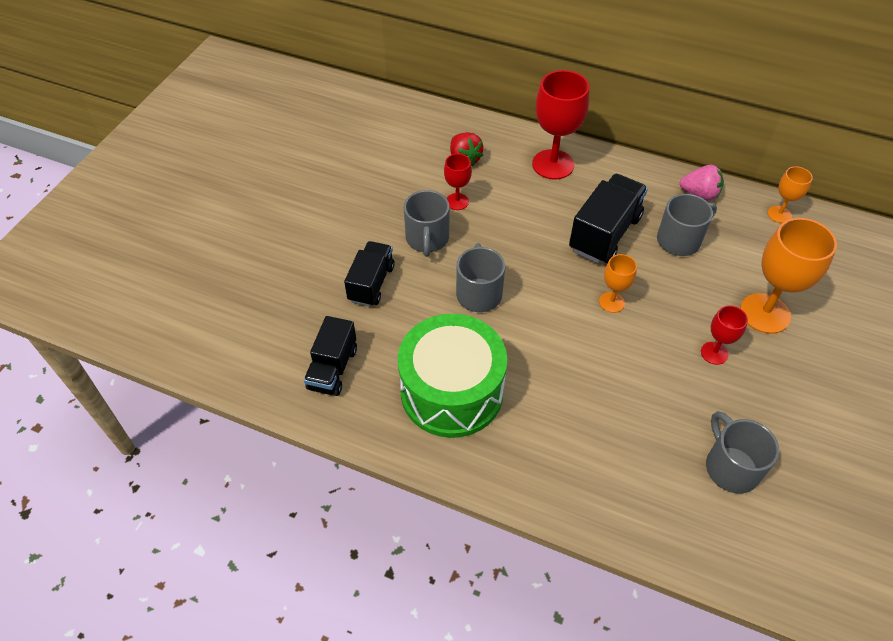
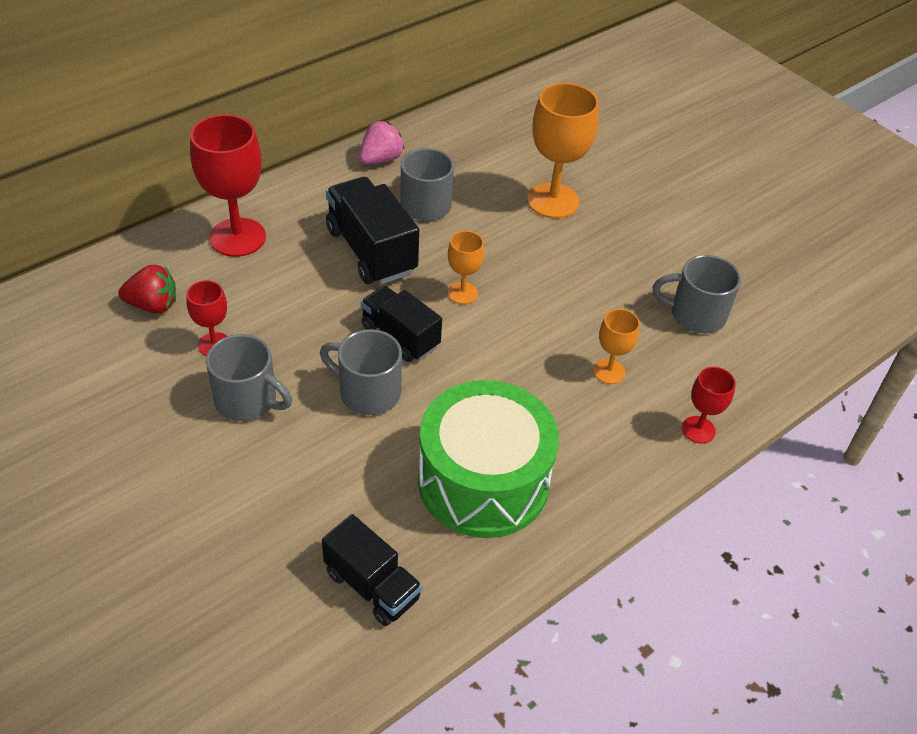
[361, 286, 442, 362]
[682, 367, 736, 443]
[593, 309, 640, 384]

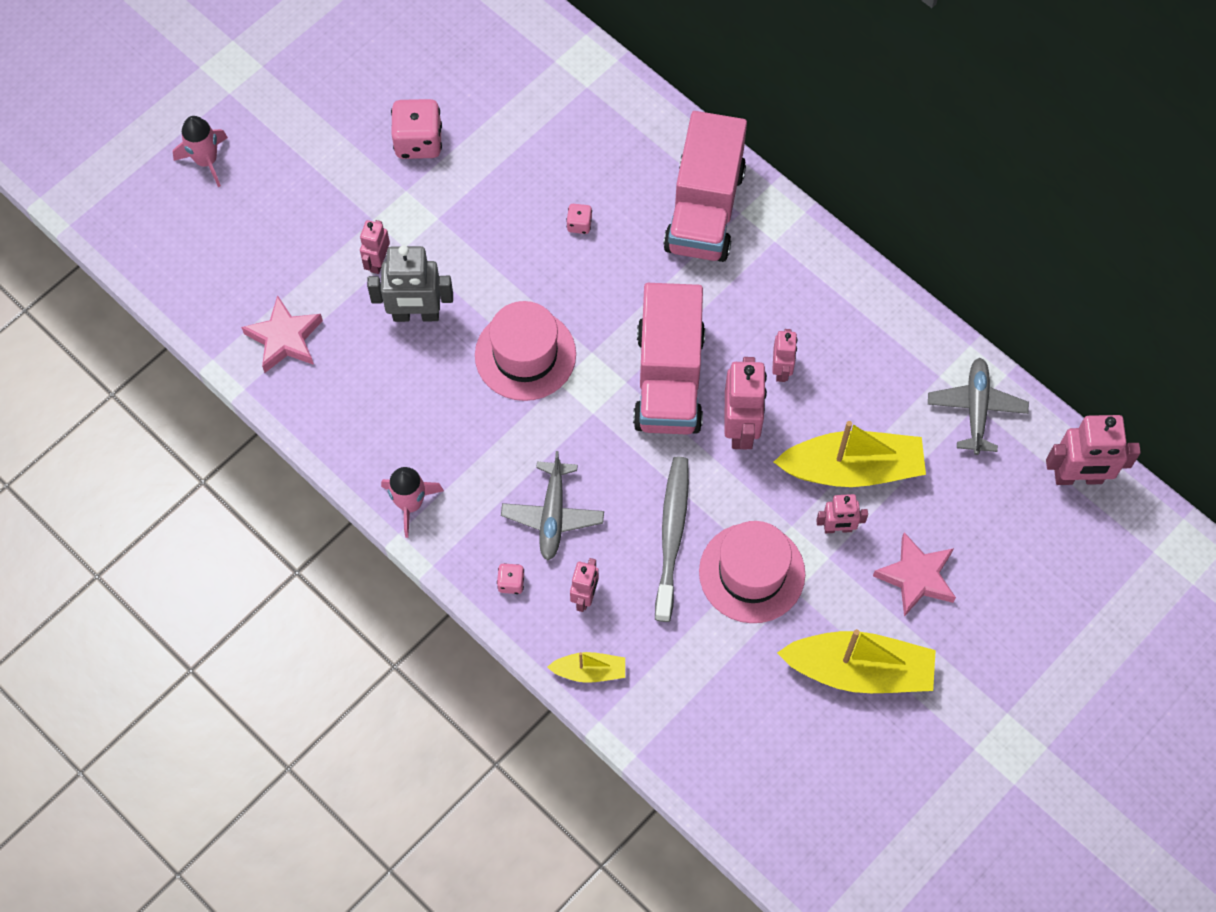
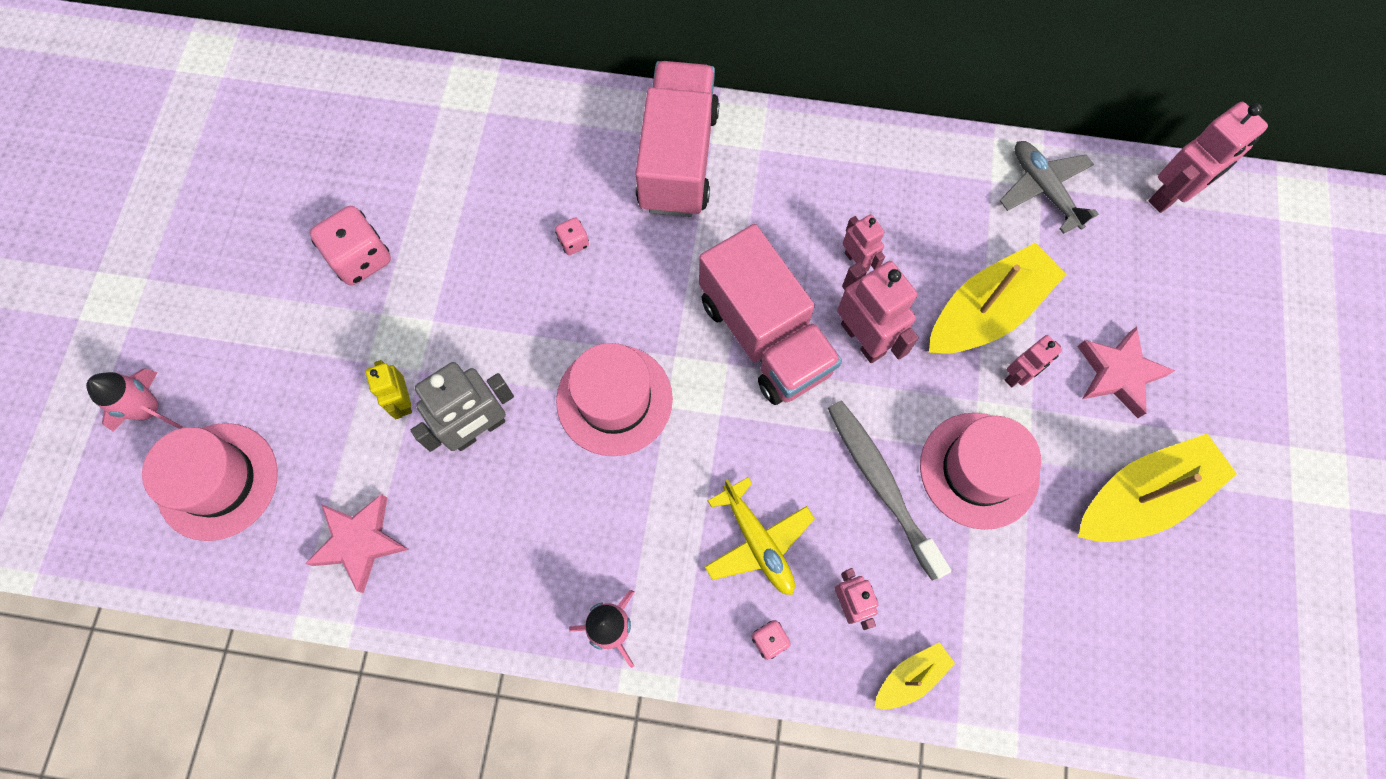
[142, 423, 278, 541]
[365, 360, 412, 419]
[705, 477, 815, 595]
[635, 61, 720, 217]

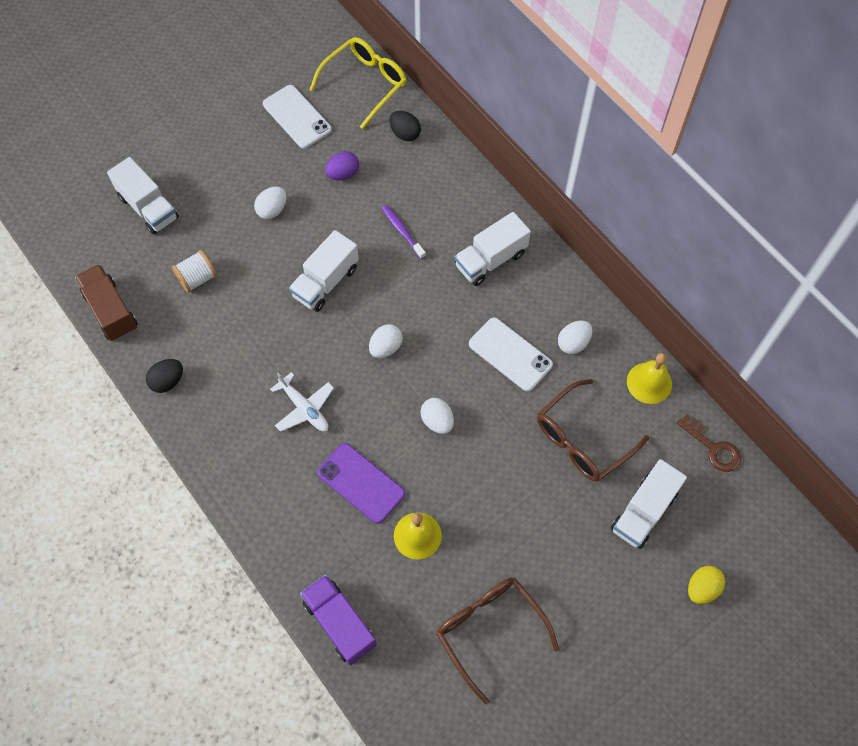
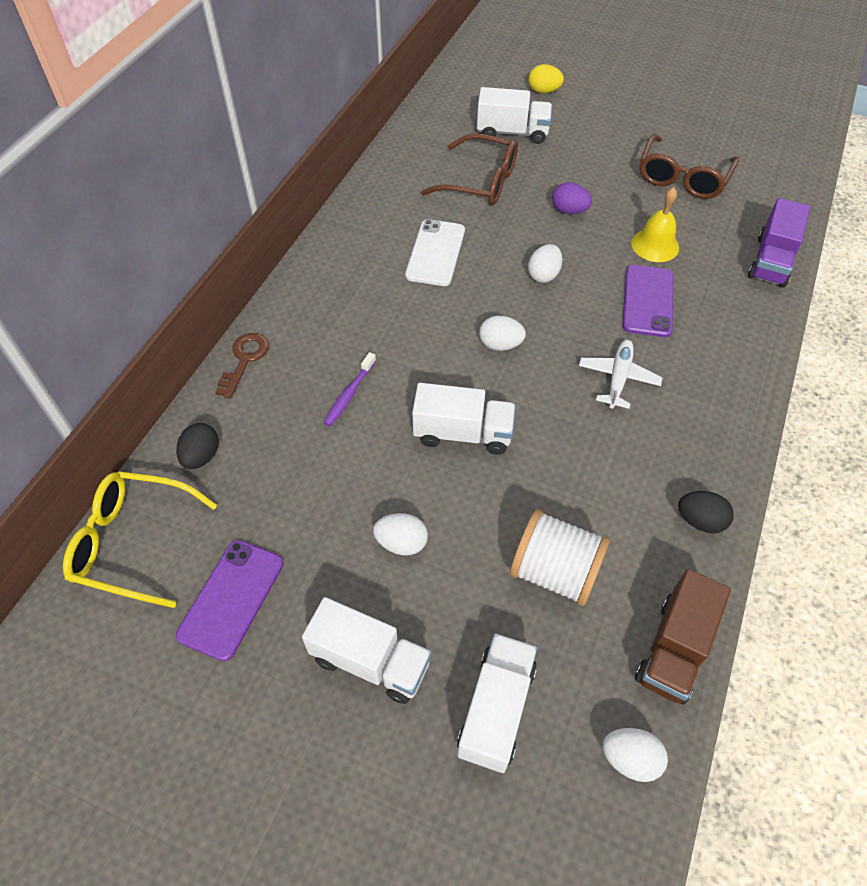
[627, 353, 672, 404] (first image)
[552, 182, 592, 214]
[302, 597, 432, 704]
[602, 728, 668, 782]
[215, 333, 269, 399]
[176, 540, 284, 661]
[510, 509, 610, 606]

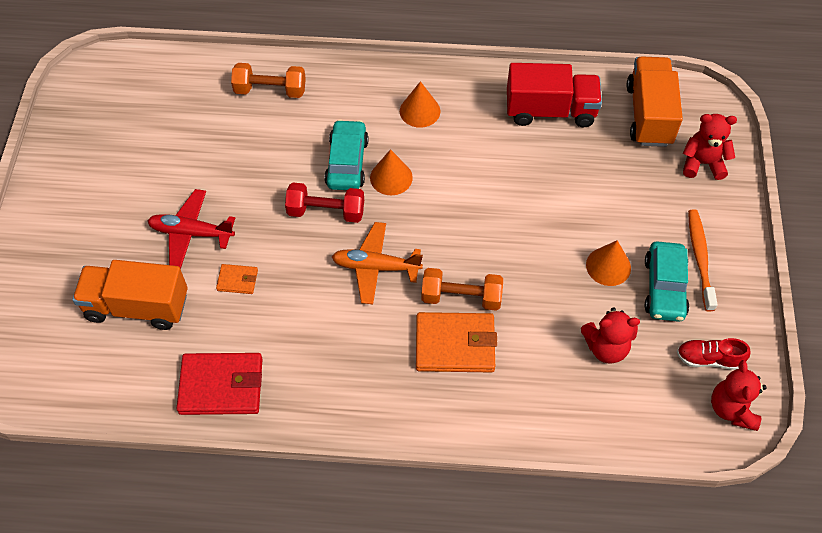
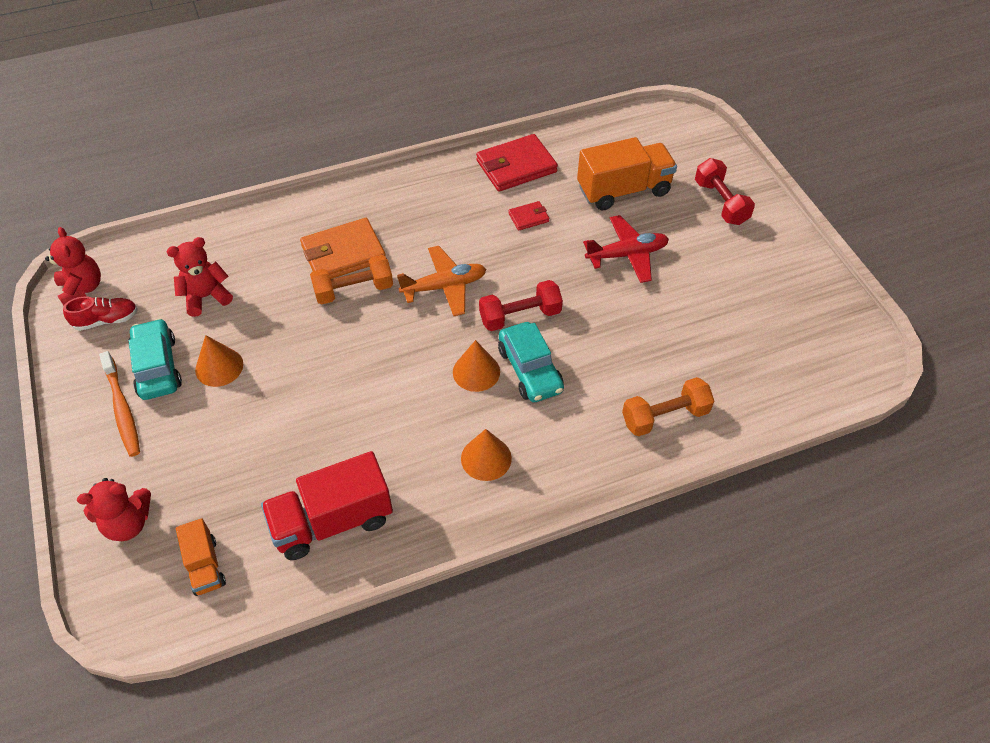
[216, 264, 258, 294] (first image)
[508, 201, 549, 231]
[695, 158, 755, 225]
[176, 518, 226, 596]

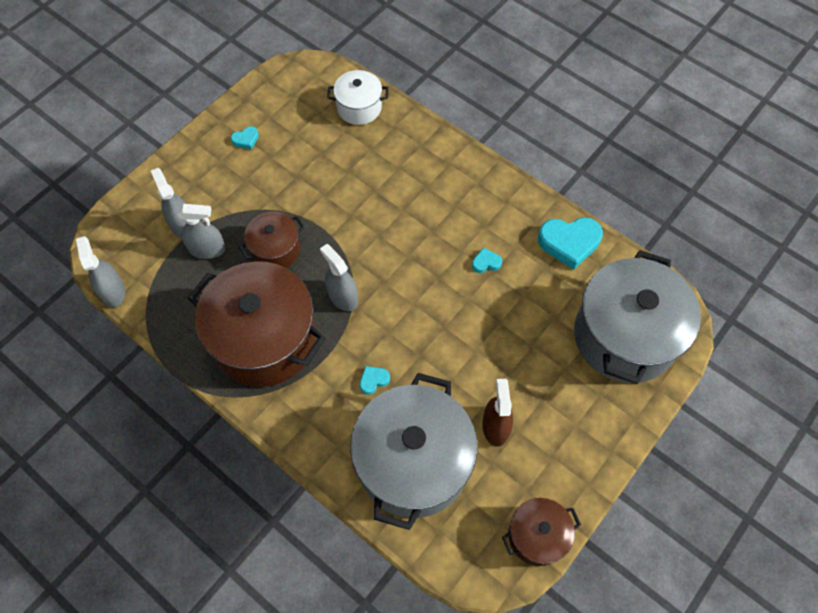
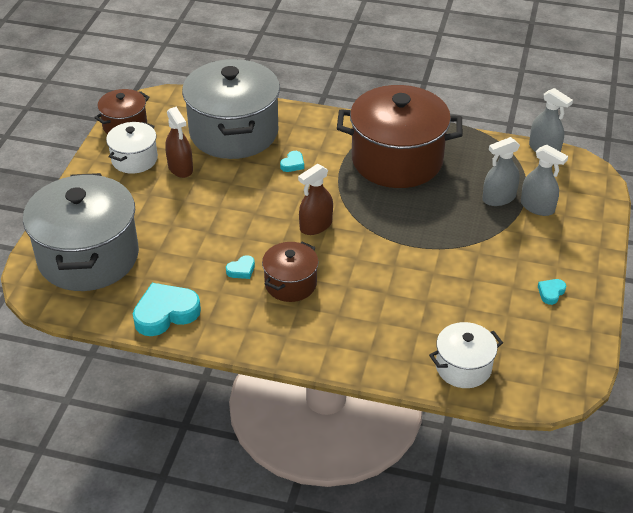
[320, 244, 358, 311] (first image)
[106, 122, 158, 174]
[298, 164, 333, 235]
[262, 242, 319, 302]

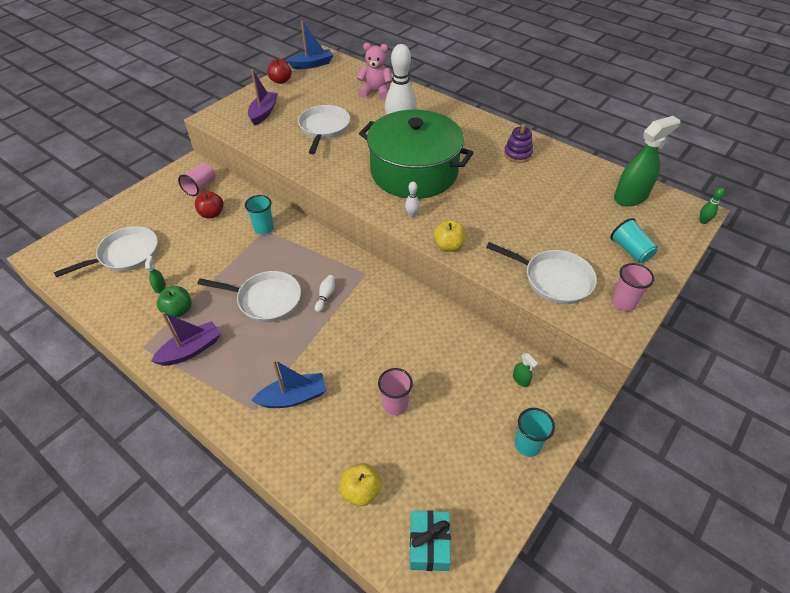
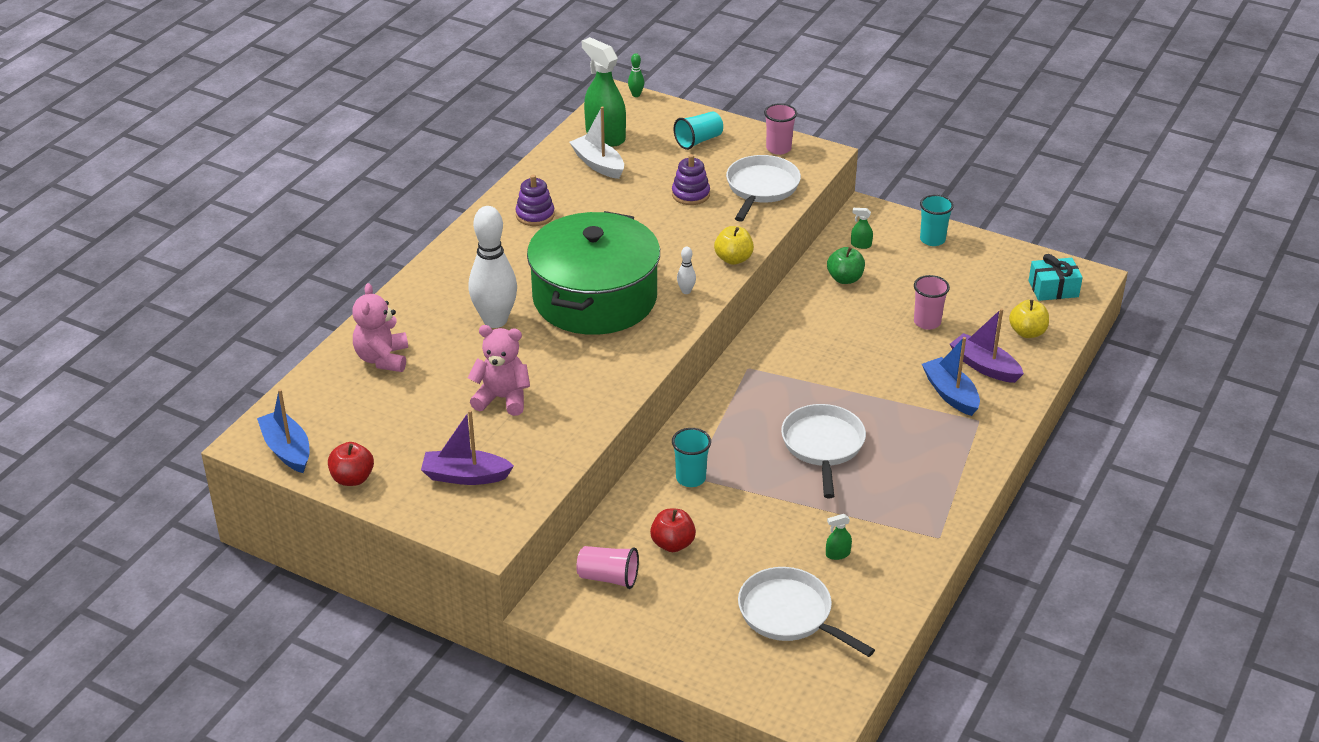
[315, 275, 335, 312] (first image)
[569, 106, 624, 179]
[672, 154, 710, 205]
[950, 308, 1024, 383]
[827, 247, 865, 284]
[468, 325, 530, 416]
[851, 208, 873, 249]

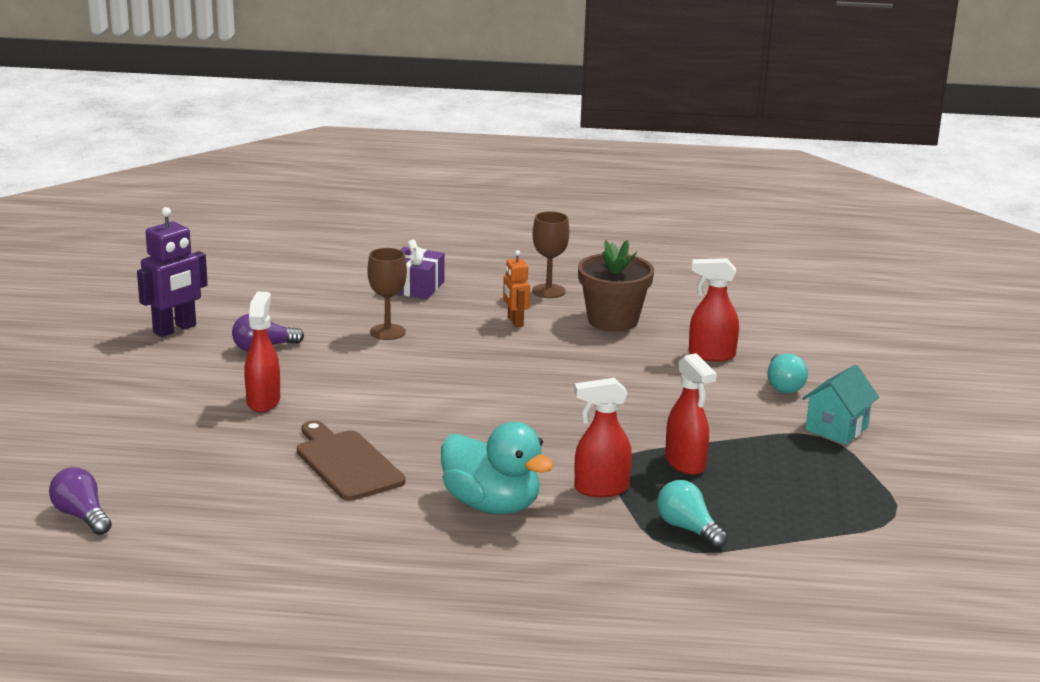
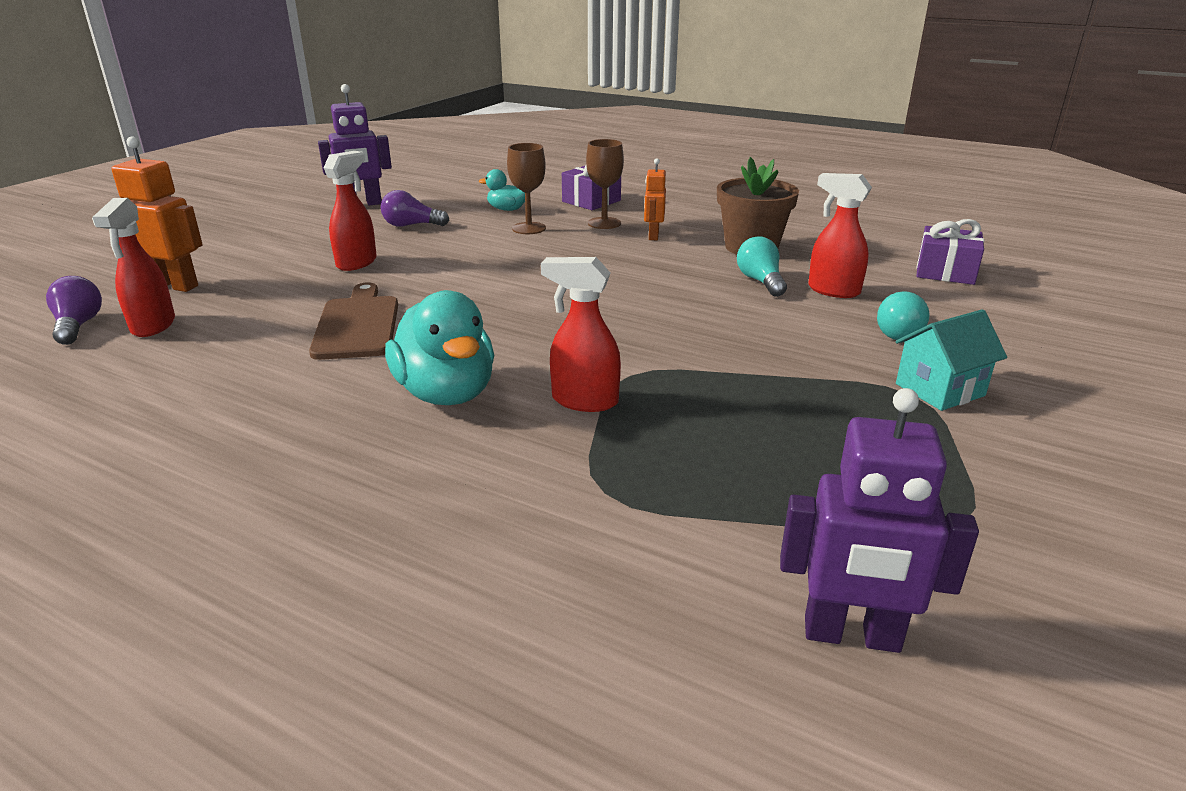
[111, 136, 203, 292]
[479, 169, 525, 211]
[780, 388, 979, 653]
[916, 219, 984, 285]
[586, 139, 624, 229]
[737, 236, 787, 297]
[92, 198, 175, 337]

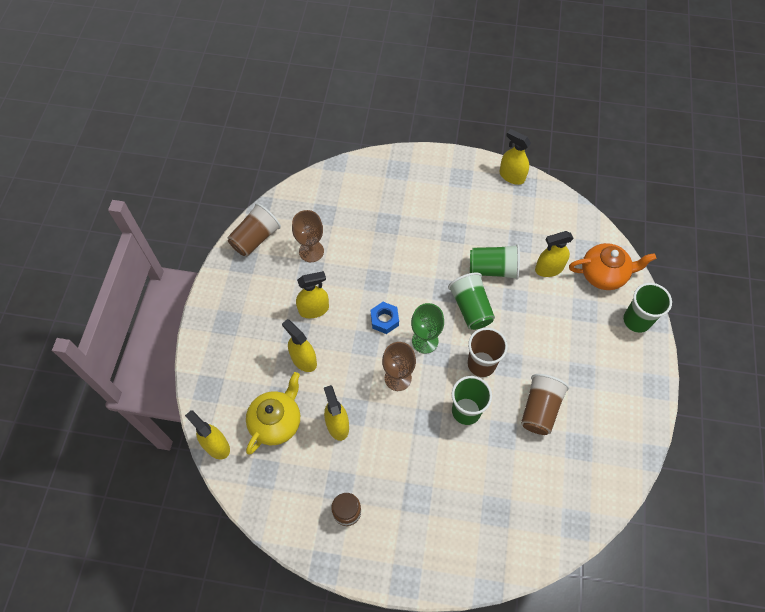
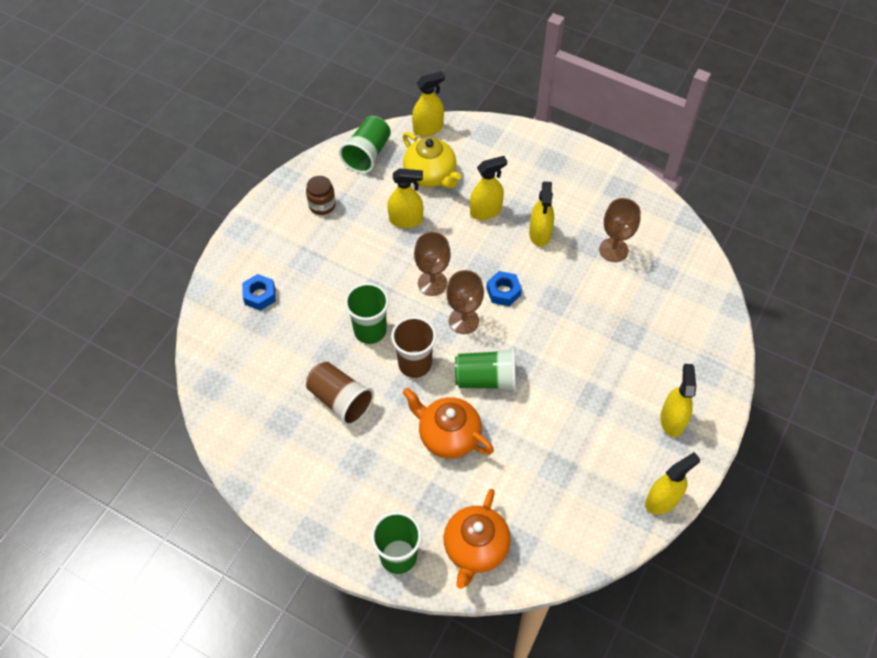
[227, 203, 281, 256] (first image)
[242, 274, 276, 311]
[403, 388, 494, 459]
[339, 116, 391, 173]
[660, 364, 696, 437]
[446, 270, 484, 334]

